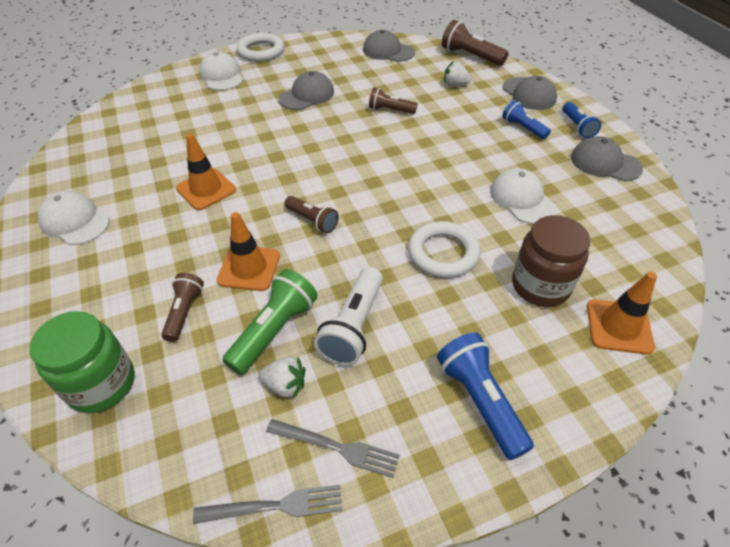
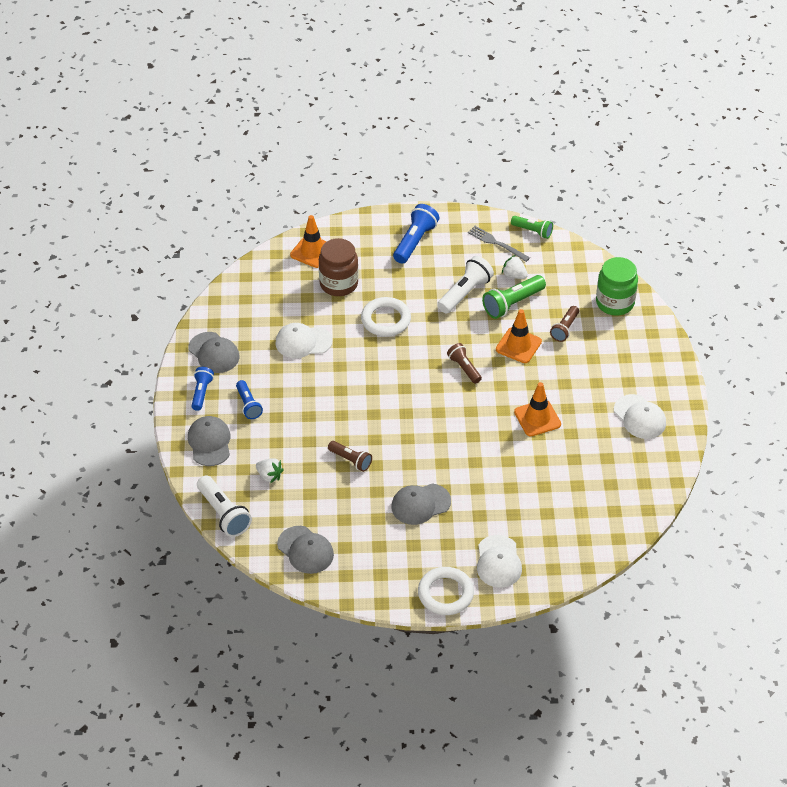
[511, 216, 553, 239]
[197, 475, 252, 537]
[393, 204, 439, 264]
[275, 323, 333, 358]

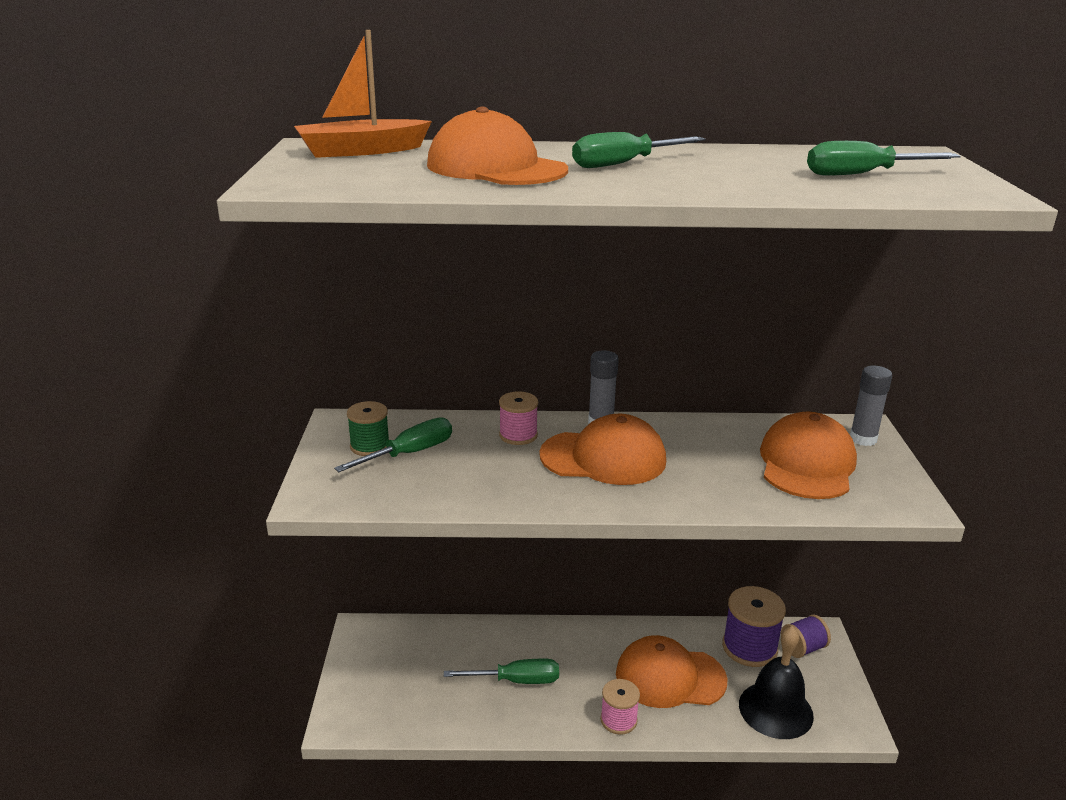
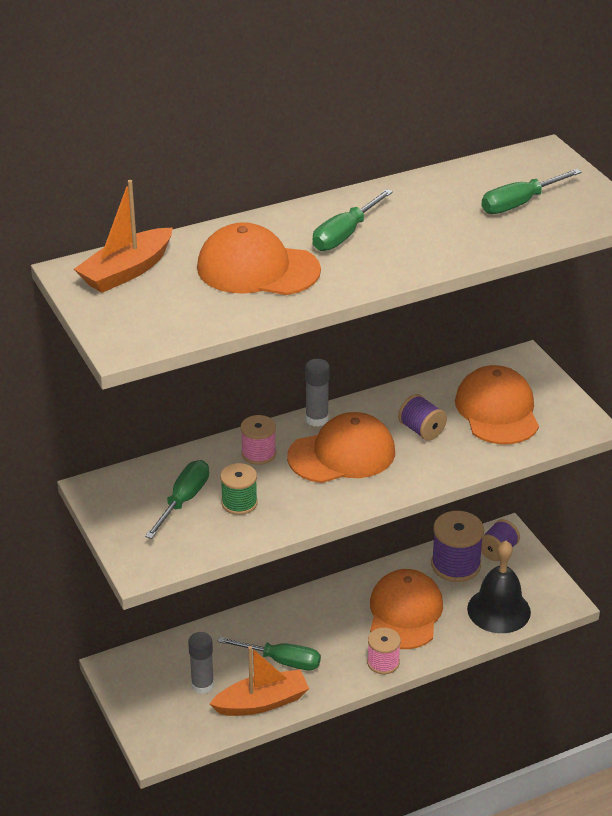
[210, 646, 309, 716]
[398, 394, 447, 441]
[220, 463, 258, 515]
[188, 632, 214, 694]
[217, 637, 321, 670]
[370, 569, 443, 649]

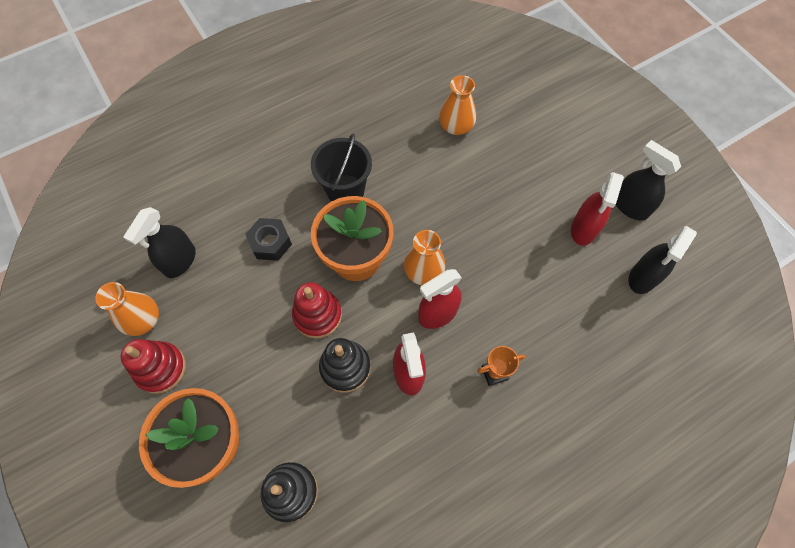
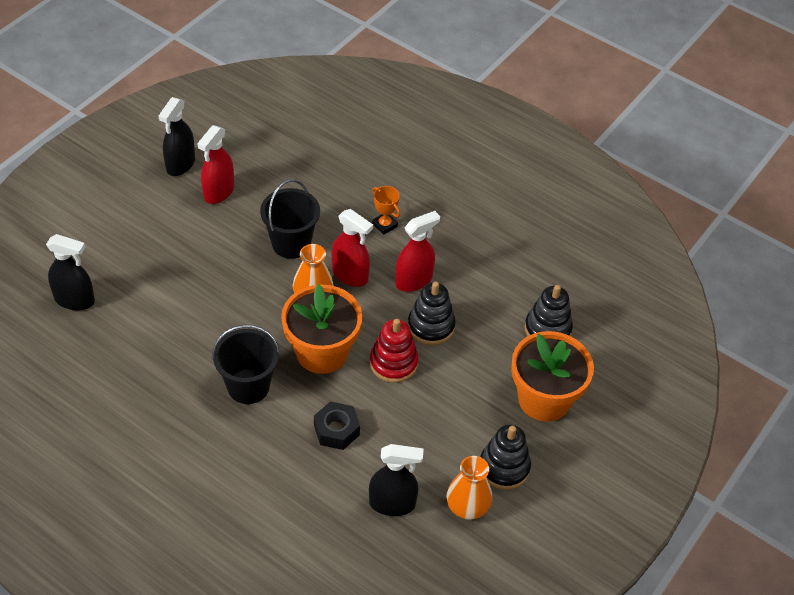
[439, 75, 476, 135] (first image)
[260, 179, 320, 259]
[46, 234, 95, 310]
[480, 424, 531, 490]
[197, 125, 234, 204]

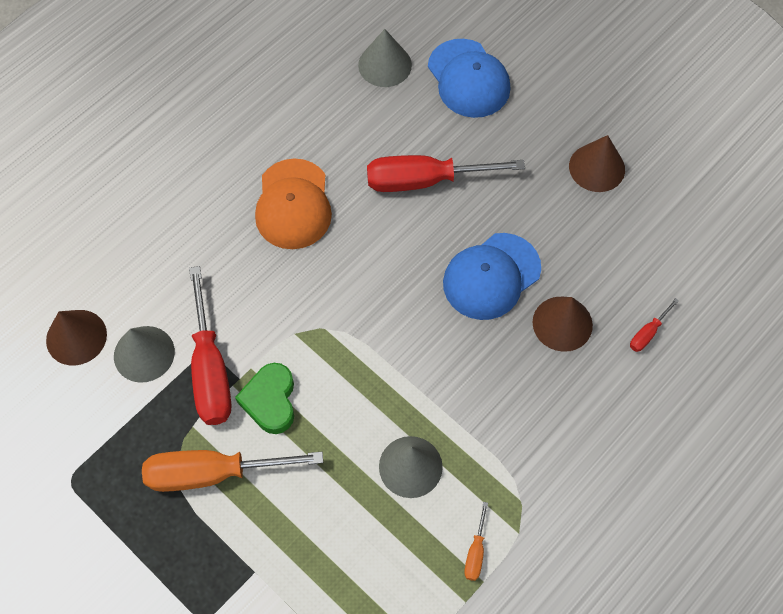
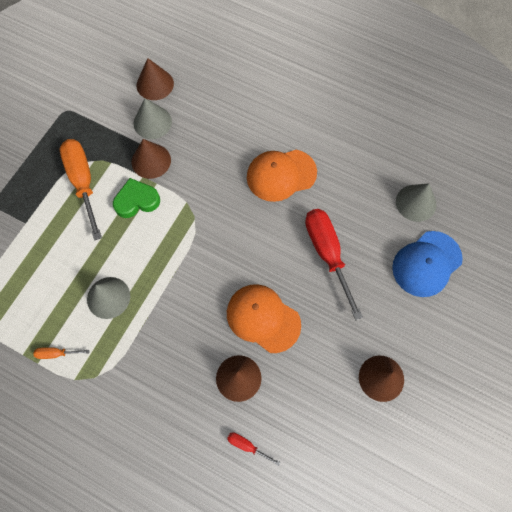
[132, 139, 171, 179]
[227, 284, 301, 353]

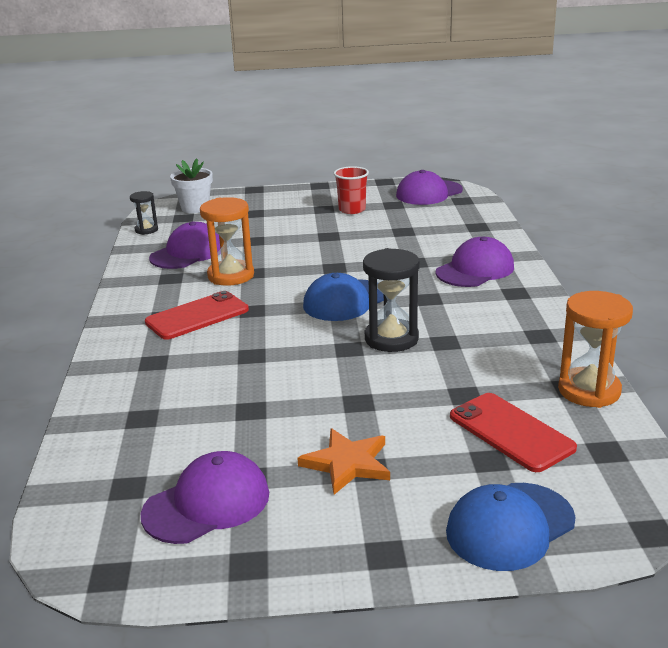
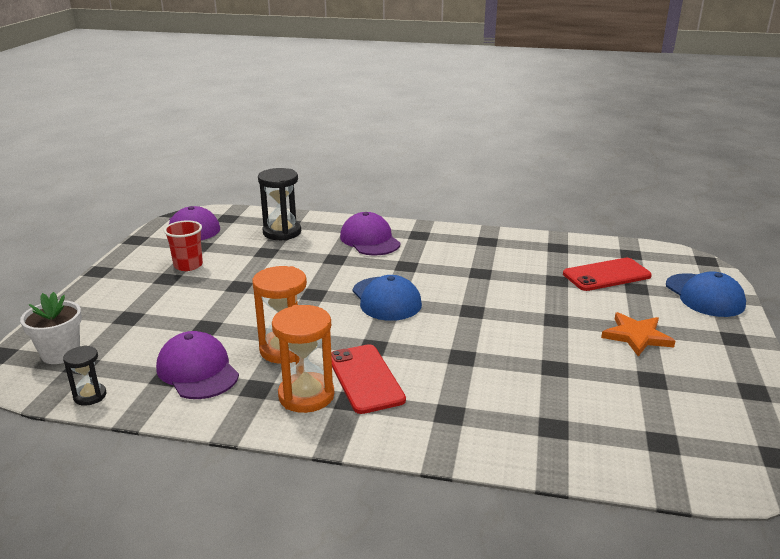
[141, 451, 269, 544] (first image)
[258, 168, 301, 241]
[272, 305, 334, 413]

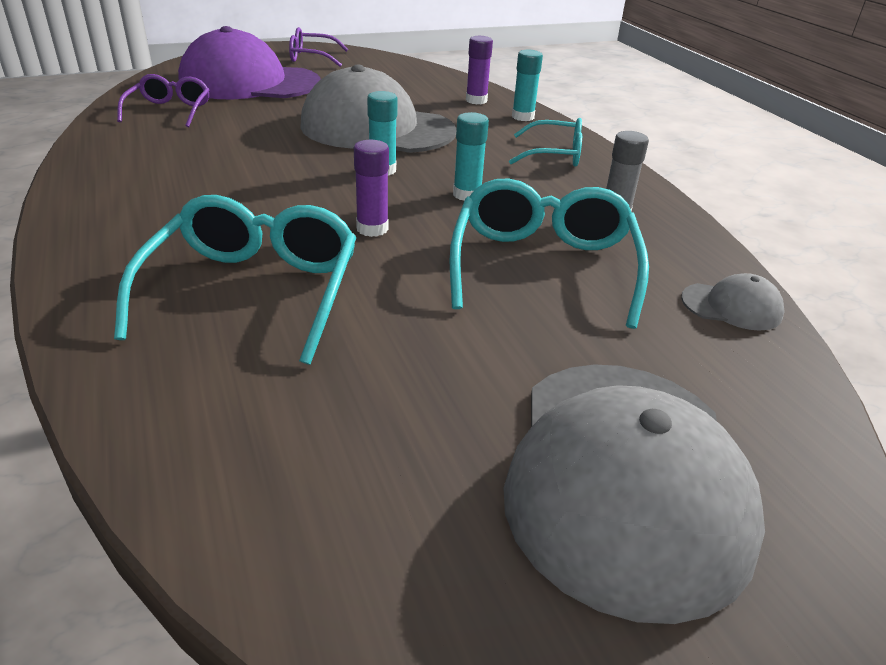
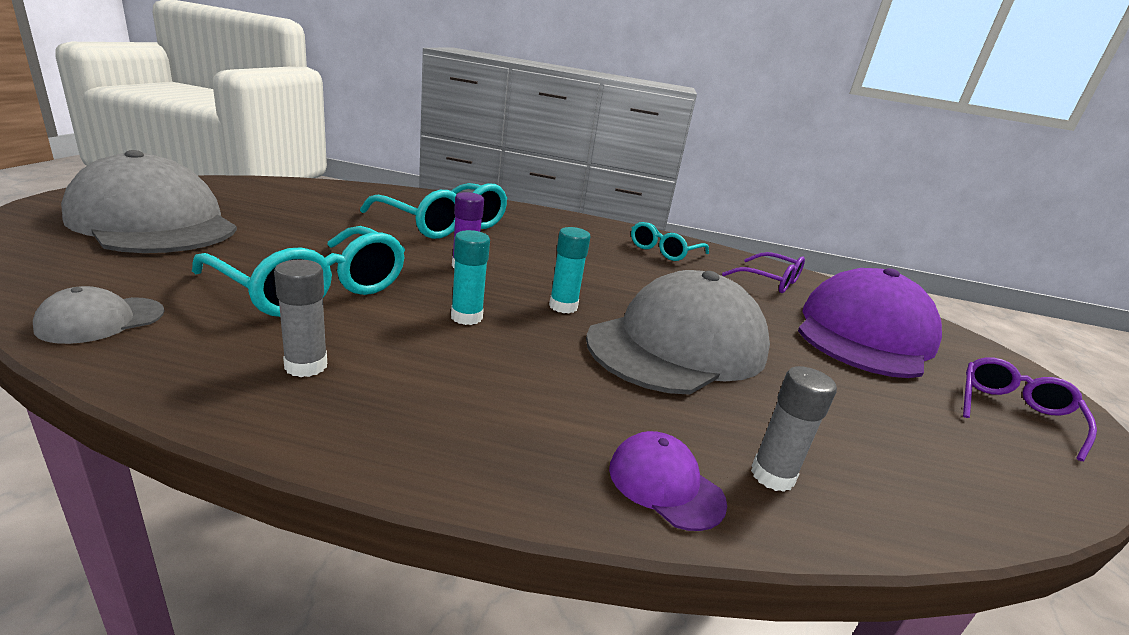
[631, 222, 709, 261]
[609, 431, 727, 531]
[751, 366, 837, 492]

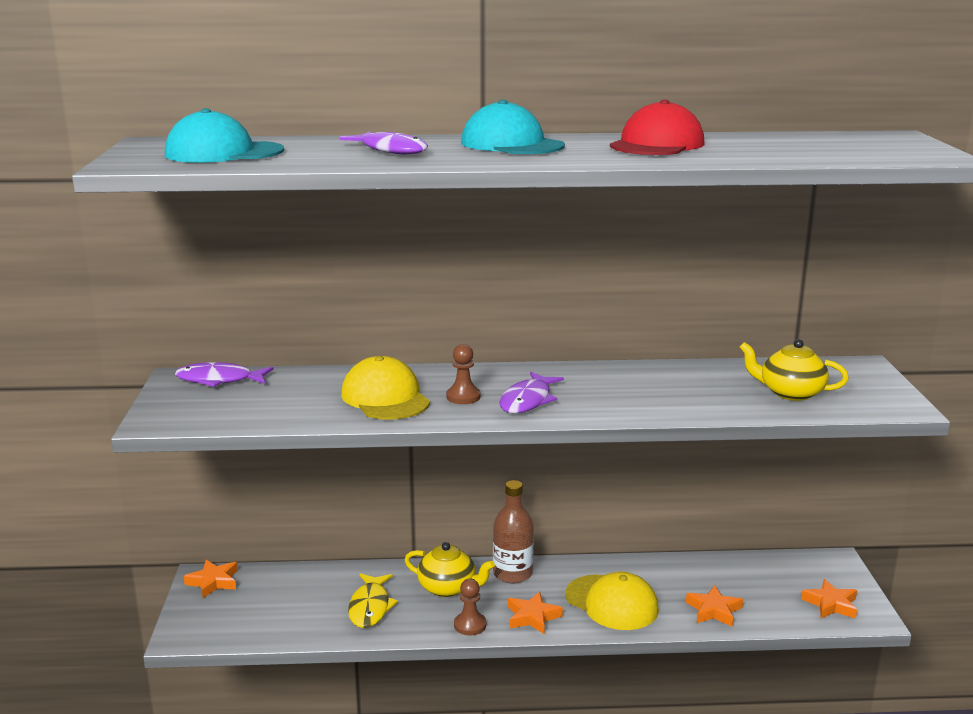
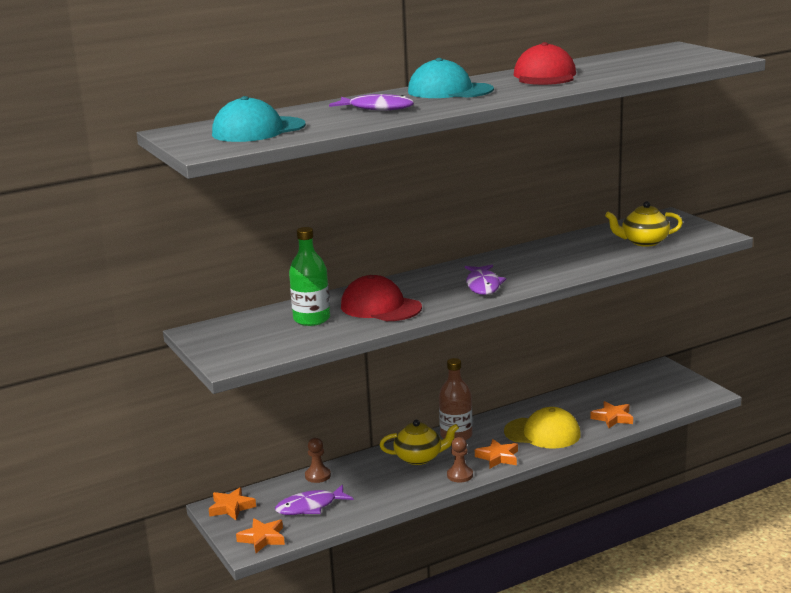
[348, 573, 398, 628] (first image)
[289, 227, 330, 326]
[275, 484, 354, 515]
[305, 438, 331, 483]
[236, 518, 285, 553]
[341, 275, 422, 321]

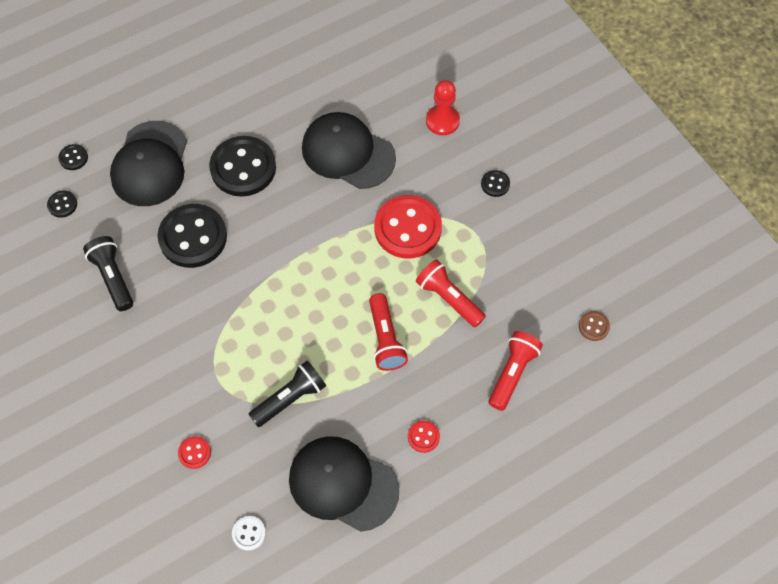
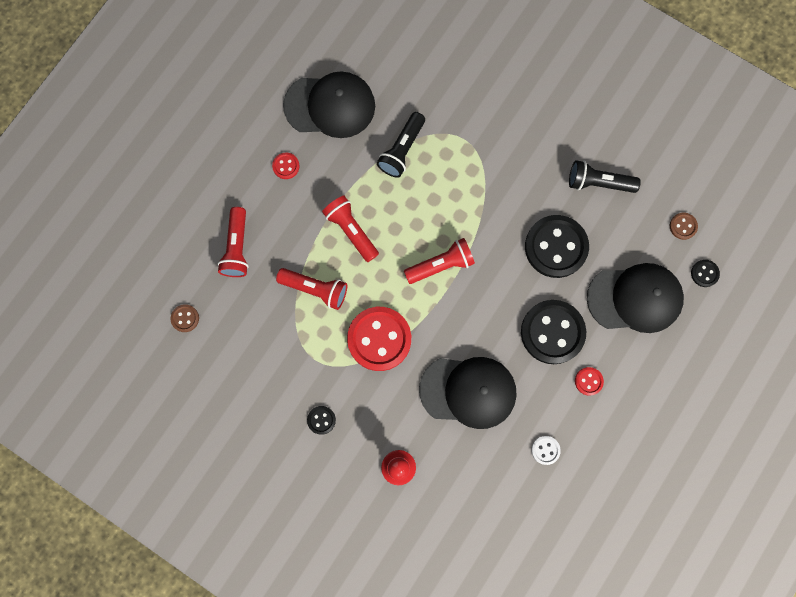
[404, 238, 475, 284]
[575, 367, 604, 396]
[531, 436, 561, 465]
[670, 213, 698, 240]
[569, 160, 641, 193]
[587, 263, 684, 333]

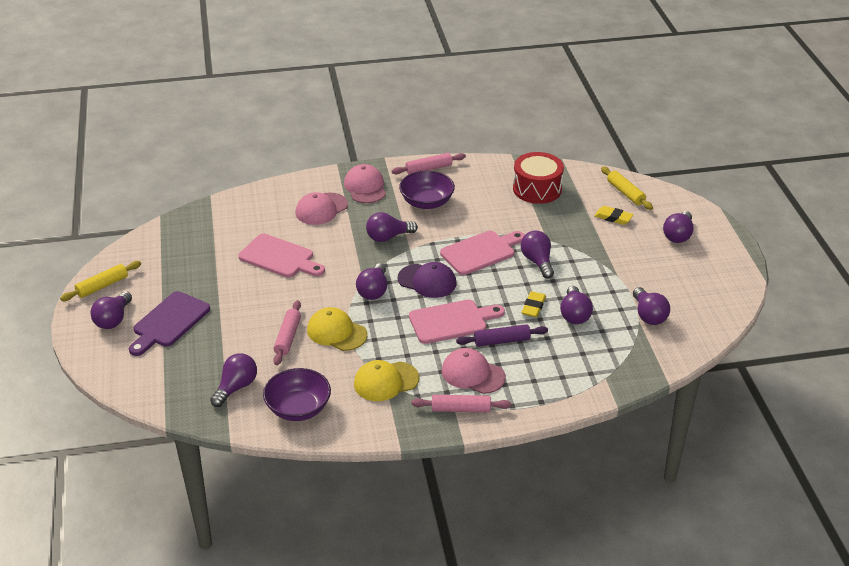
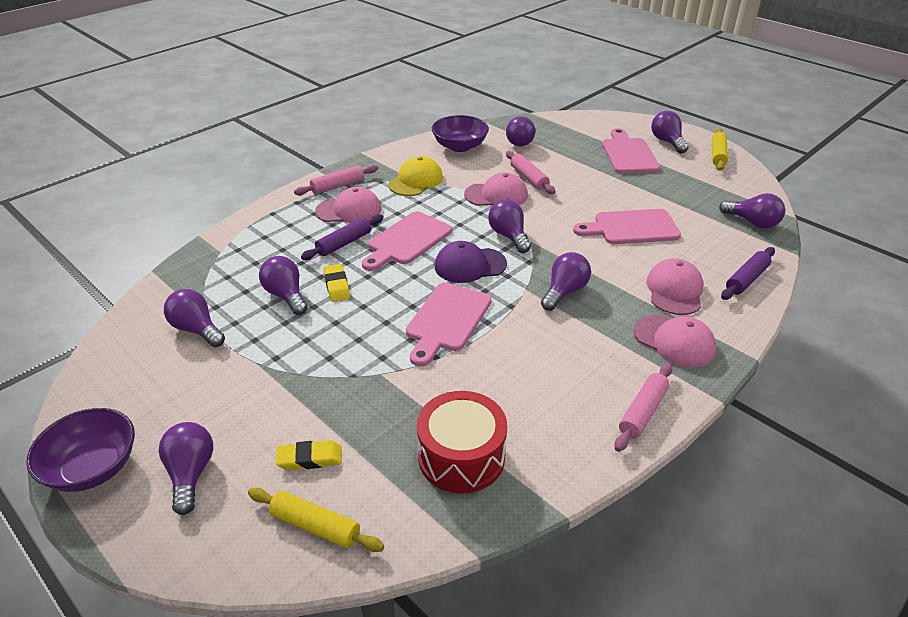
[721, 247, 775, 300]
[26, 408, 135, 492]
[719, 193, 785, 229]
[602, 128, 660, 174]
[464, 172, 528, 206]

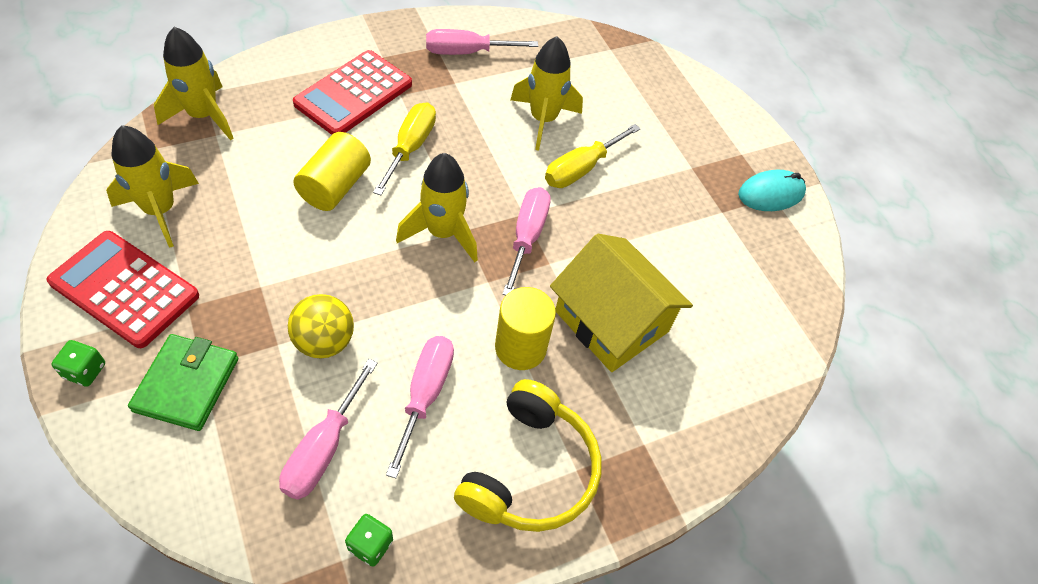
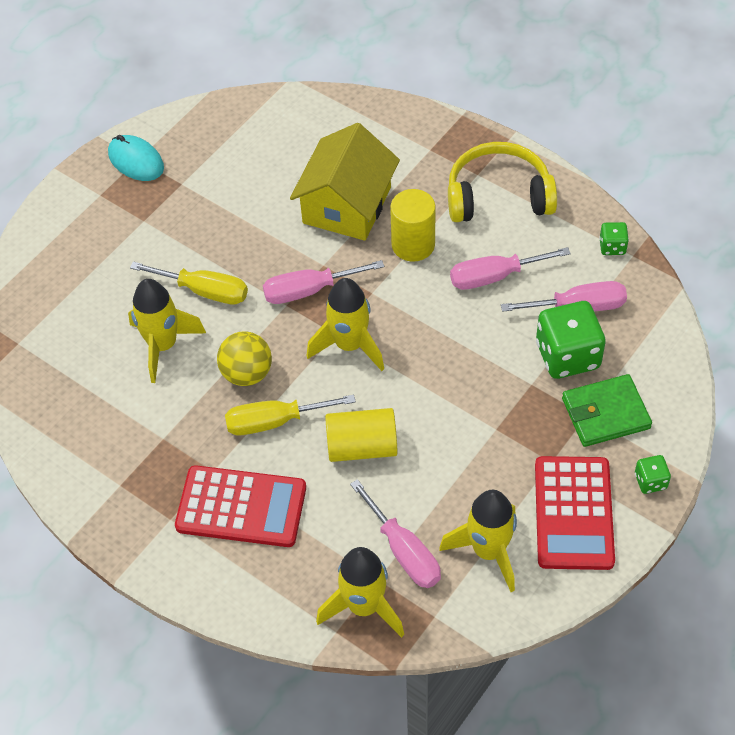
[536, 301, 606, 379]
[217, 331, 272, 386]
[350, 479, 441, 588]

